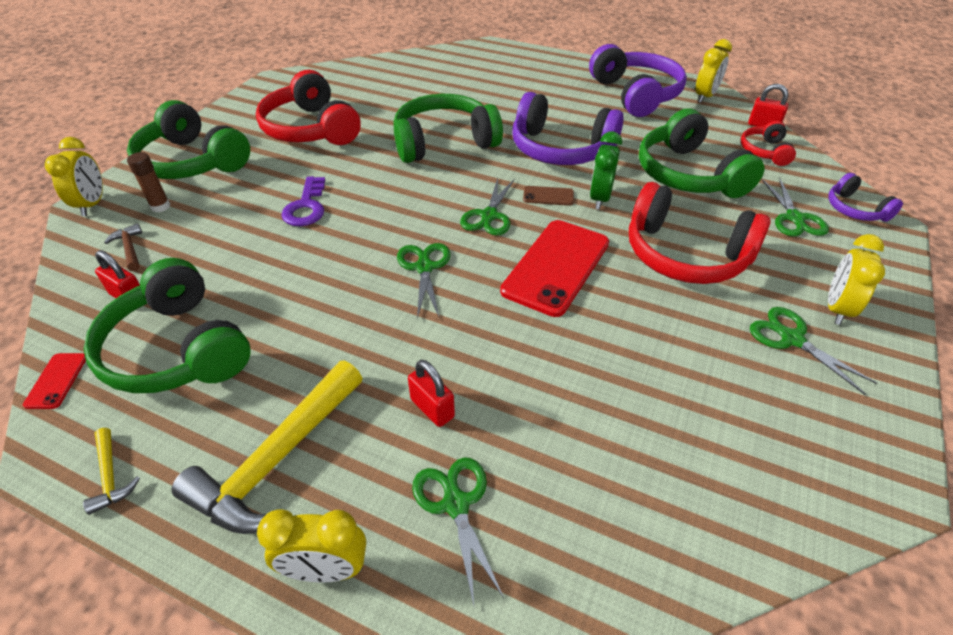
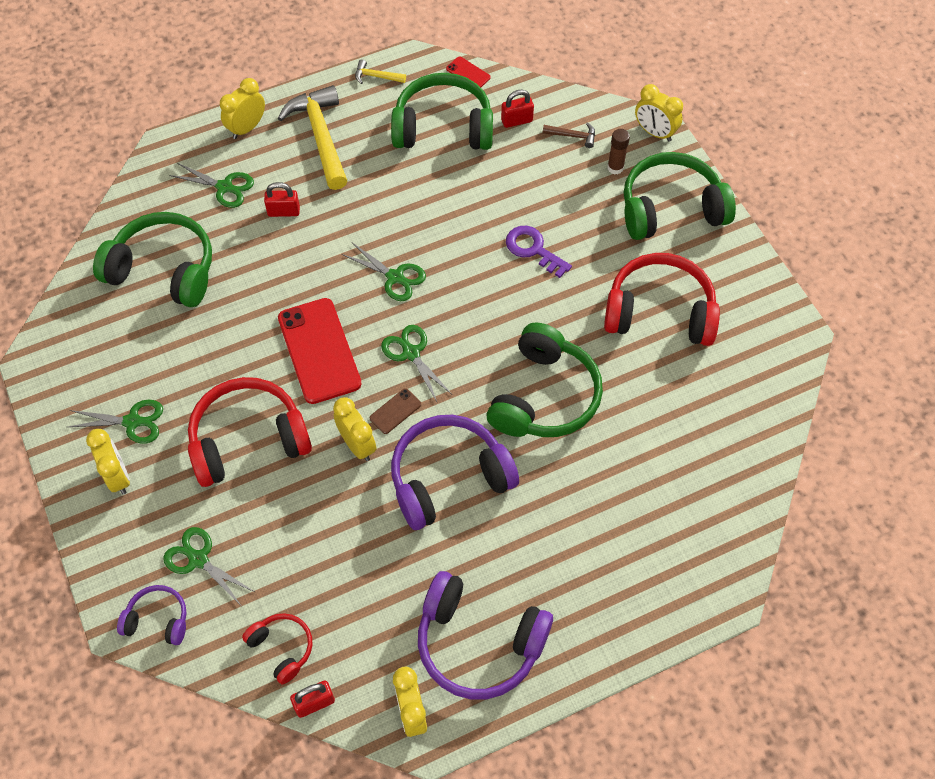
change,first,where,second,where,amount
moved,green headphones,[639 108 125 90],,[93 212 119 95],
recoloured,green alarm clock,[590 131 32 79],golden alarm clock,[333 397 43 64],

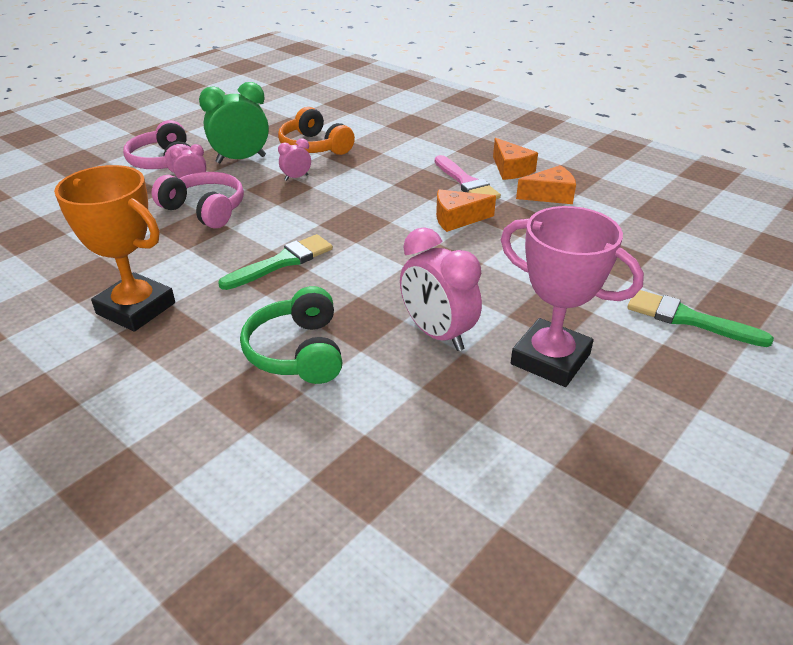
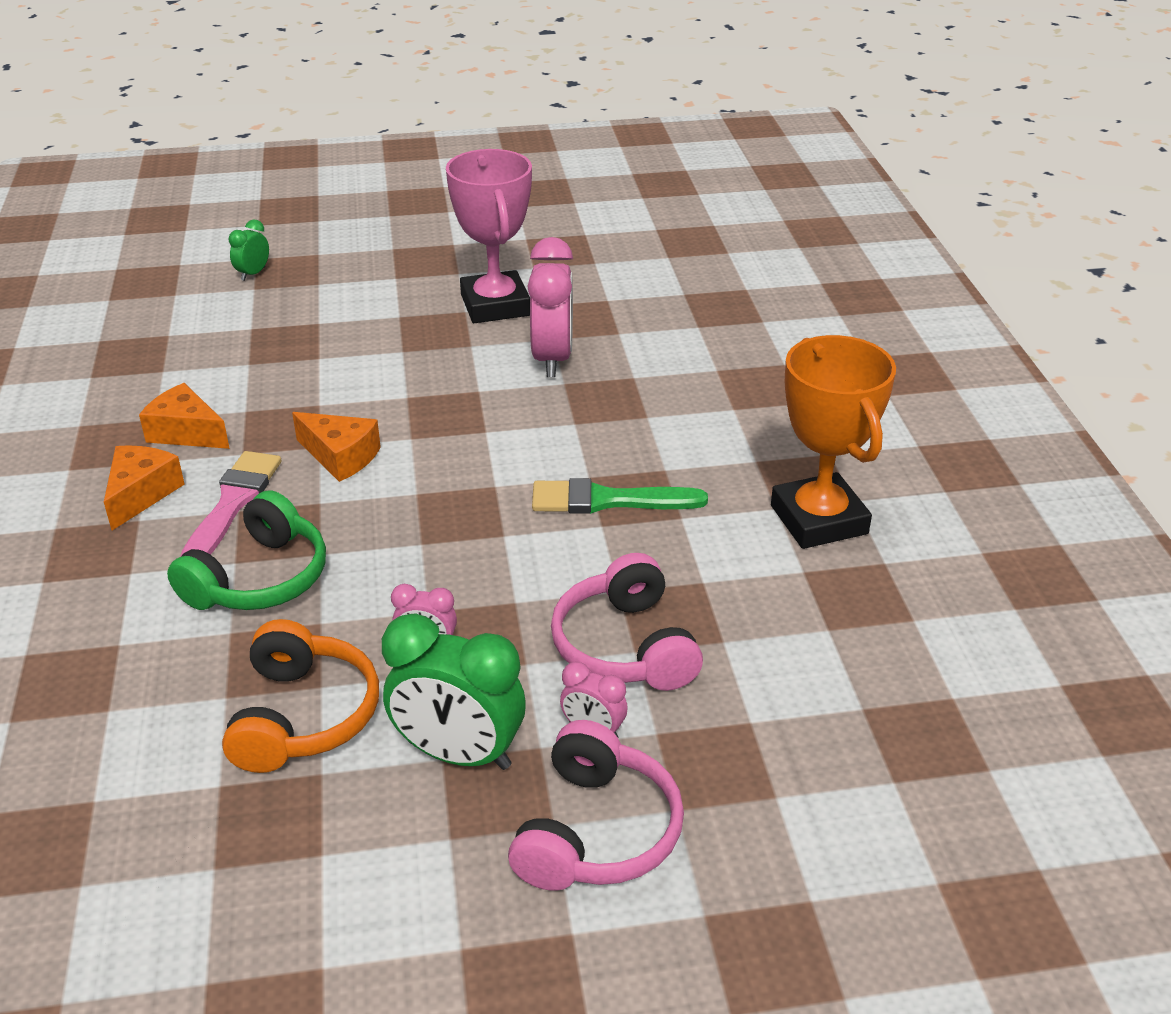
change,first,where,second,where,amount
removed,green paint brush,[627 290 147 57],,,
added,,,green alarm clock,[229 220 40 61],
moved,green headphones,[240 286 102 98],,[167 491 159 119],

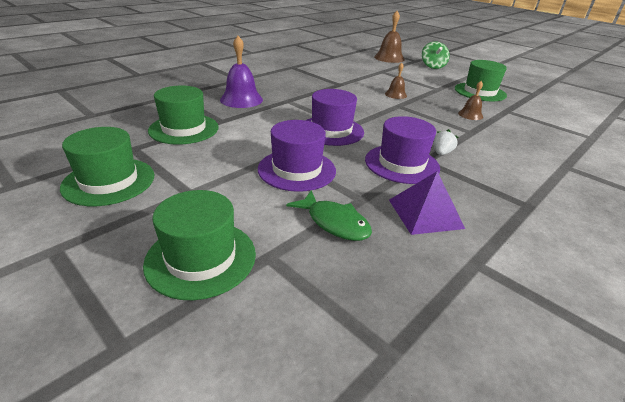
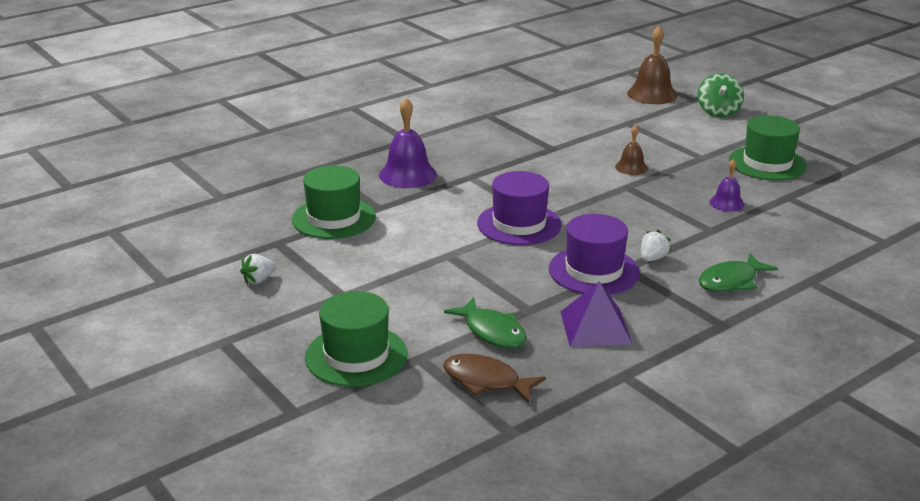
change,first,where,second,where,amount
removed,purple top hat,[258 120 78 72],,,
added,,,dark brown fish figure,[443 354 103 49],
added,,,green fish figure,[699 253 79 39],
replaced,green top hat,[60 127 94 79],white toy strawberry,[240 254 36 30],
recoloured,dark brown school bell,[458 81 25 39],purple school bell,[710 159 35 53],

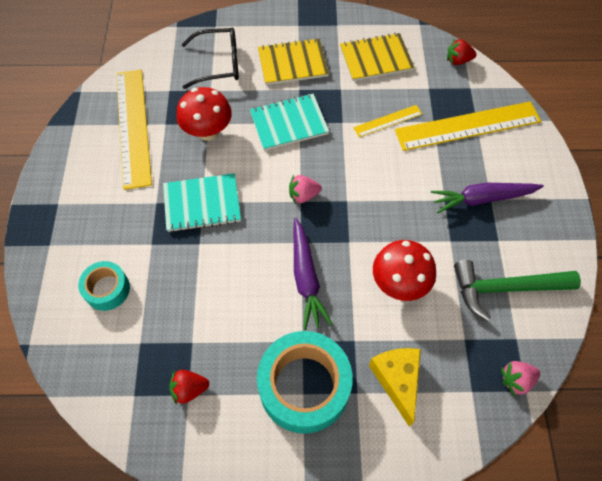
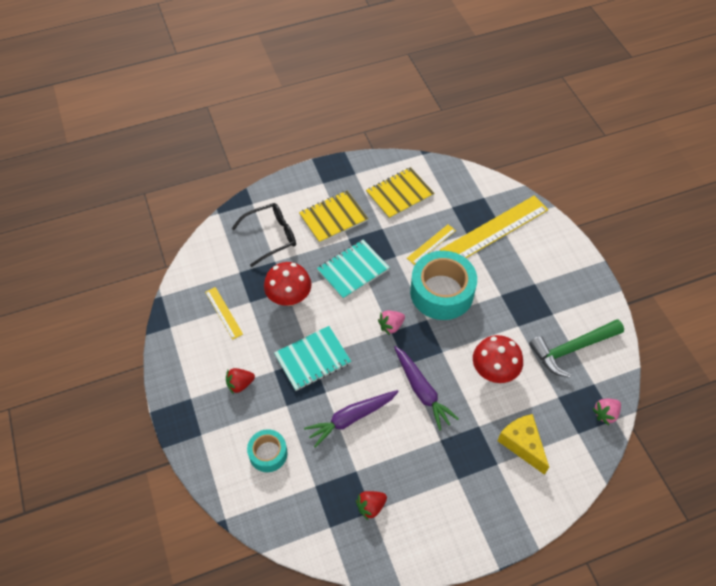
change,first,where,second,where,amount
moved,turquoise roll of tape,[257 331 96 103],,[410 251 67 69],
moved,purple root vegetable,[431 183 113 30],,[304 390 95 58],
moved,crimson toy strawberry,[447 39 29 26],,[226 368 29 26],
resized,golden ruler,[116 70 36 120],,[205 287 38 52],x0.49

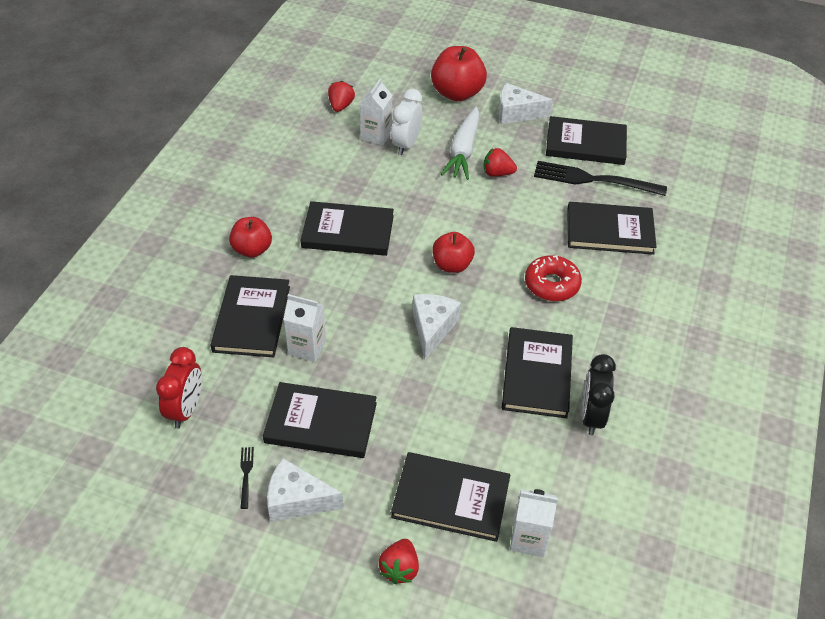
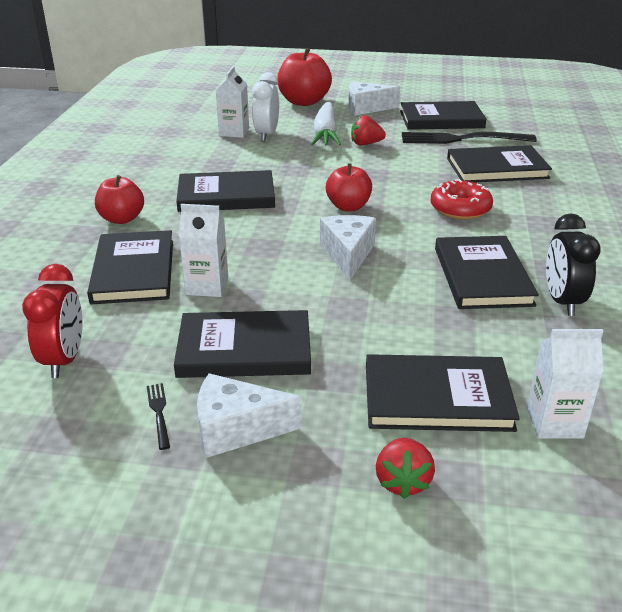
change,first,where,second,where,amount
removed,crimson toy strawberry,[328 81 27 31],,,

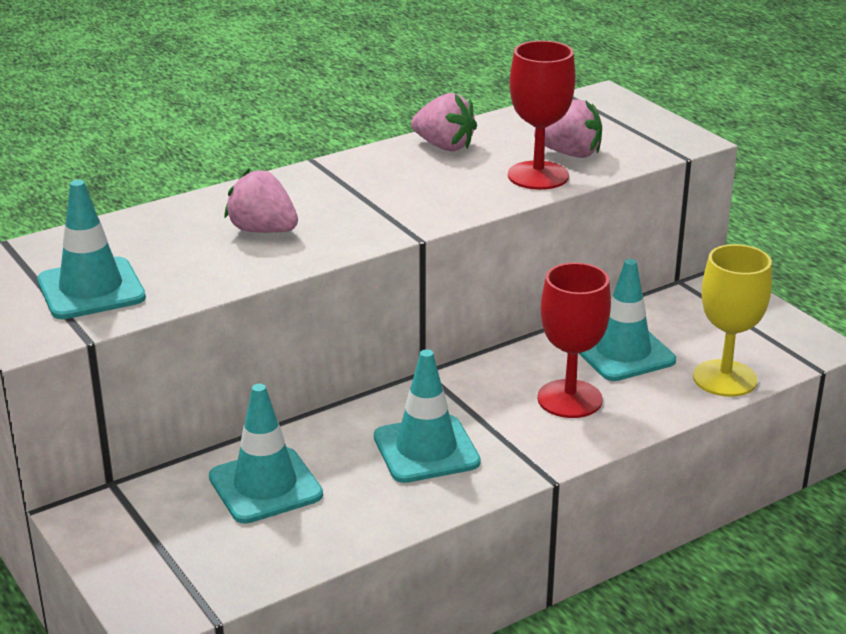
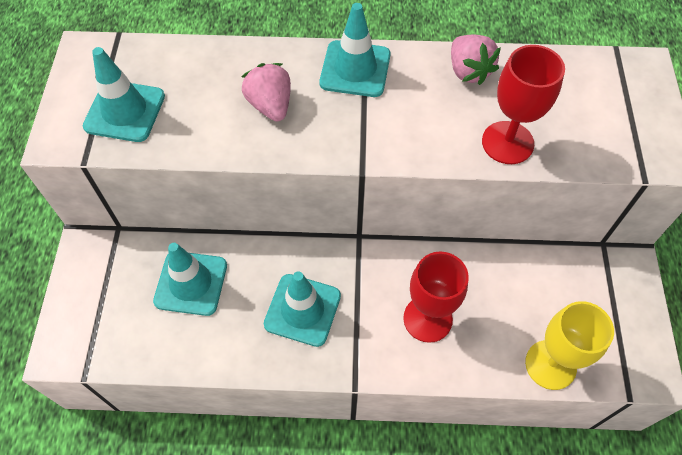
change,first,where,second,where,amount
removed,rose-pink toy strawberry,[534 99 68 59],,,
moved,turquoise road cone,[579 259 97 122],,[320 3 70 94],

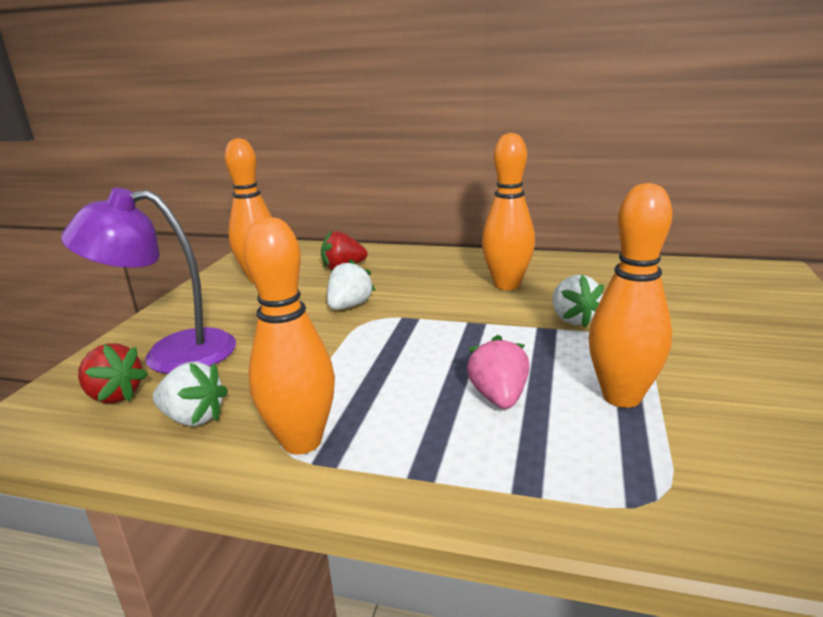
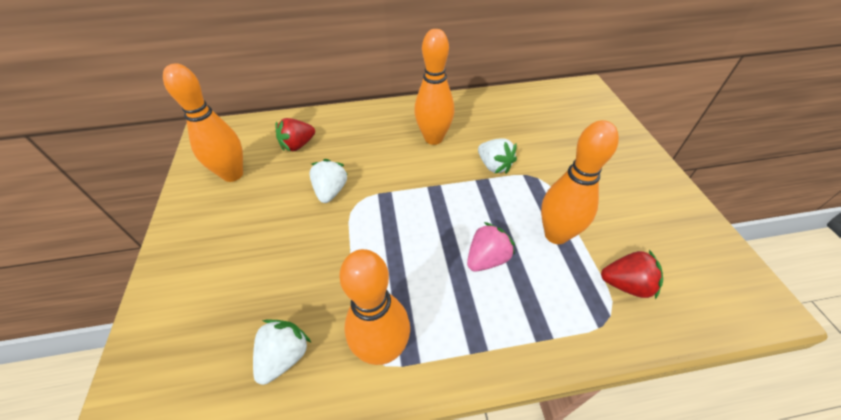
change,first,where,second,where,amount
removed,purple lamp,[61 188 175 186],,,
moved,crimson toy strawberry,[78 343 70 60],,[601 250 62 49],
turned,white toy strawberry,[152 362 76 64],,[253 319 58 66],60 degrees counterclockwise
turned,rose-pink toy strawberry,[467 335 62 74],,[467 222 48 50],75 degrees clockwise

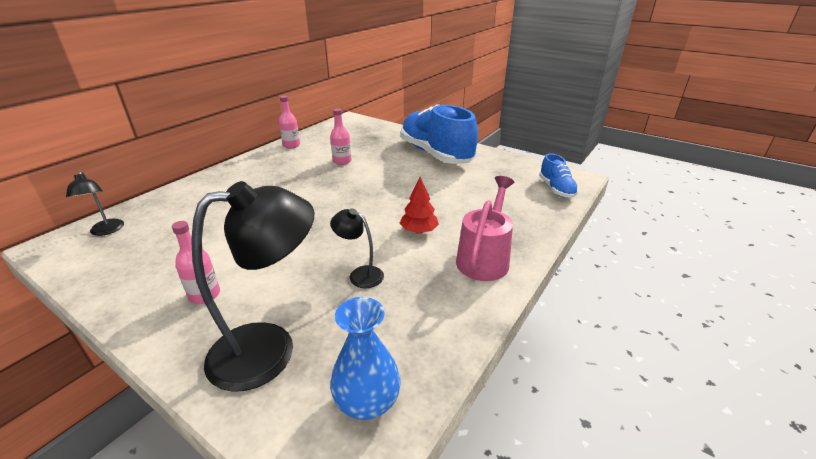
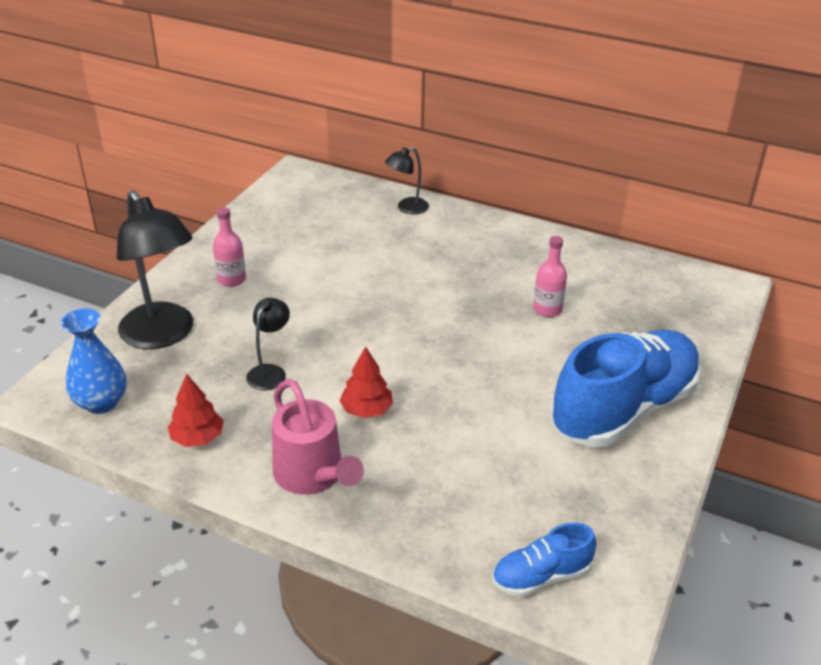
change,first,where,second,where,amount
removed,rose-pink flask,[279 96 21 52],,,
added,,,crimson toy tree,[168 374 56 73],
moved,black lamp,[66 171 58 65],,[385 147 44 67],
turned,rose-pink watering pot,[456 176 58 105],,[272 379 92 116],45 degrees clockwise

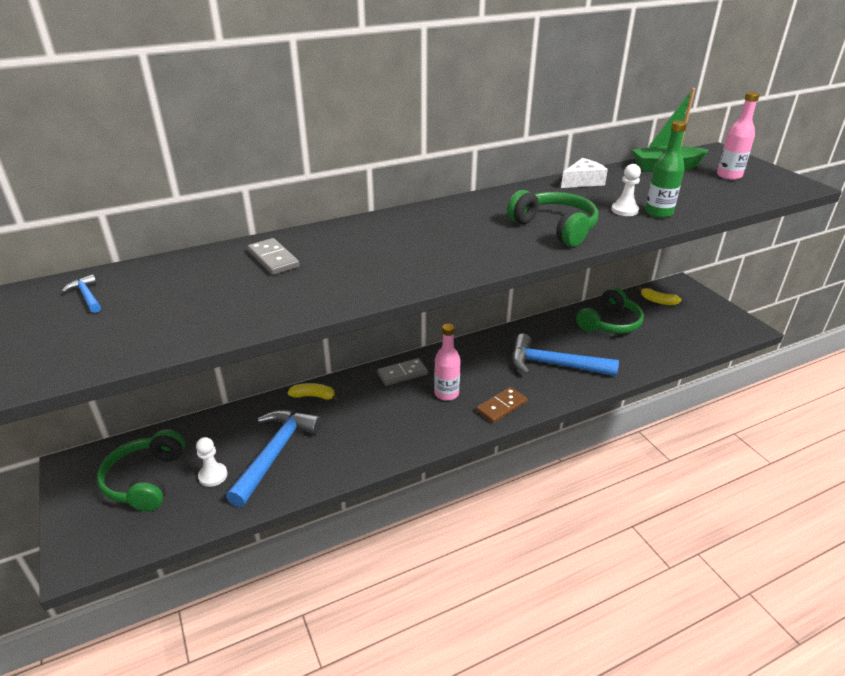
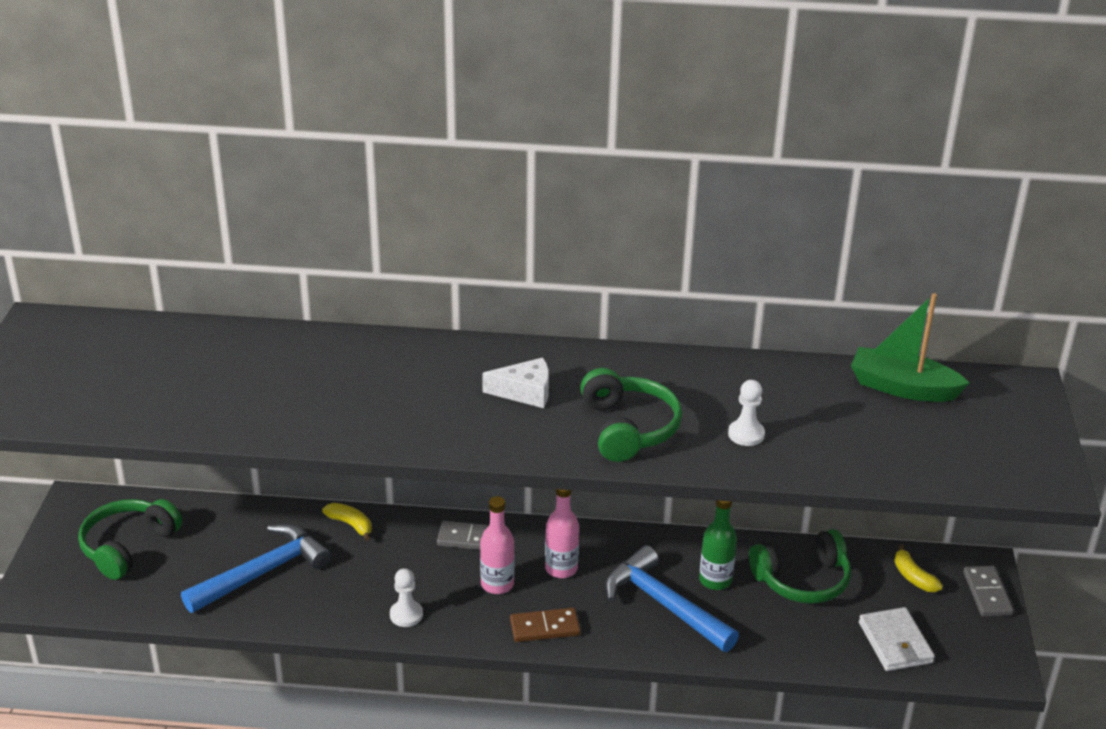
change,first,where,second,where,amount
removed,cobalt hammer,[62 274 39 39],,,
added,,,white card wallet,[859 607 76 64],
moved,white pawn,[196 437 32 50],,[390 568 33 59],
moved,gray domino piece,[247 238 53 37],,[963 566 51 51],
moved,white piece of cheese,[561 158 47 30],,[482 358 67 50],
moved,green flask,[645 120 42 98],,[699 500 38 90],
moved,rose-pink flask,[717 92 43 88],,[545 489 34 89],

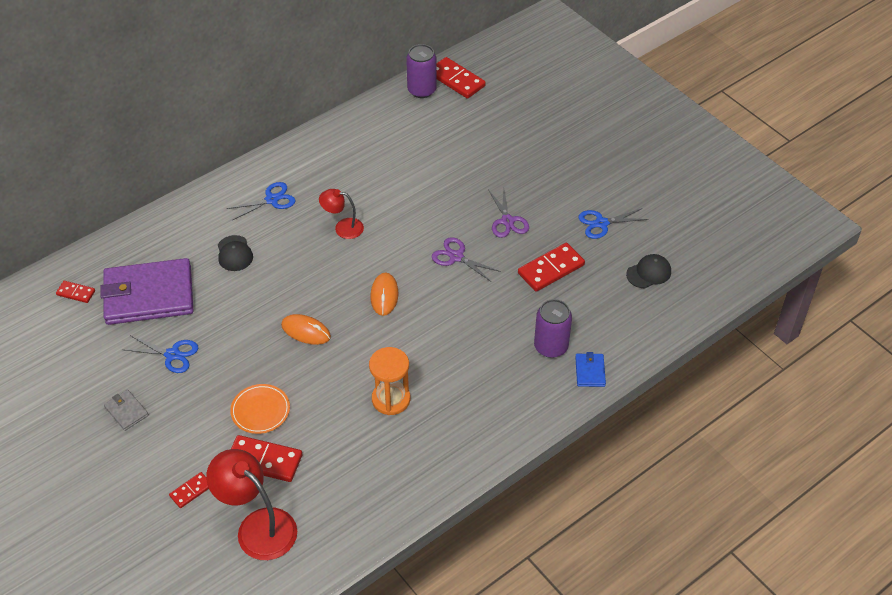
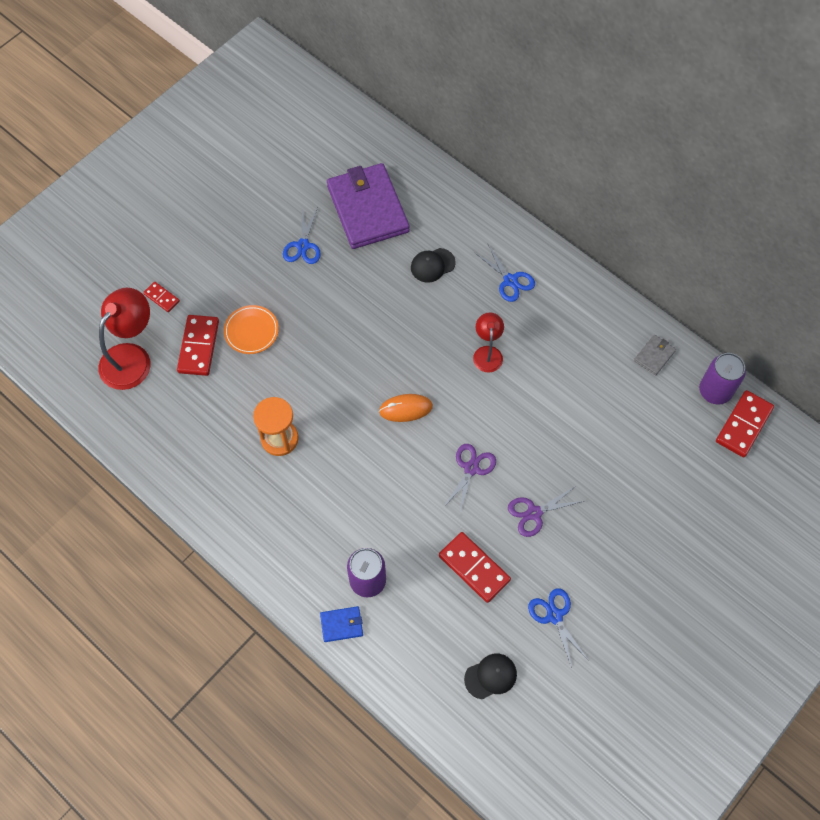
change,first,where,second,where,amount
removed,crimson domino piece,[56 281 39 22],,,
removed,bright orange mouse,[281 314 50 31],,,
moved,gray card wallet,[104 389 45 42],,[634 335 42 41],
turned,black cap,[626 254 45 34],,[464 653 53 46],75 degrees counterclockwise

